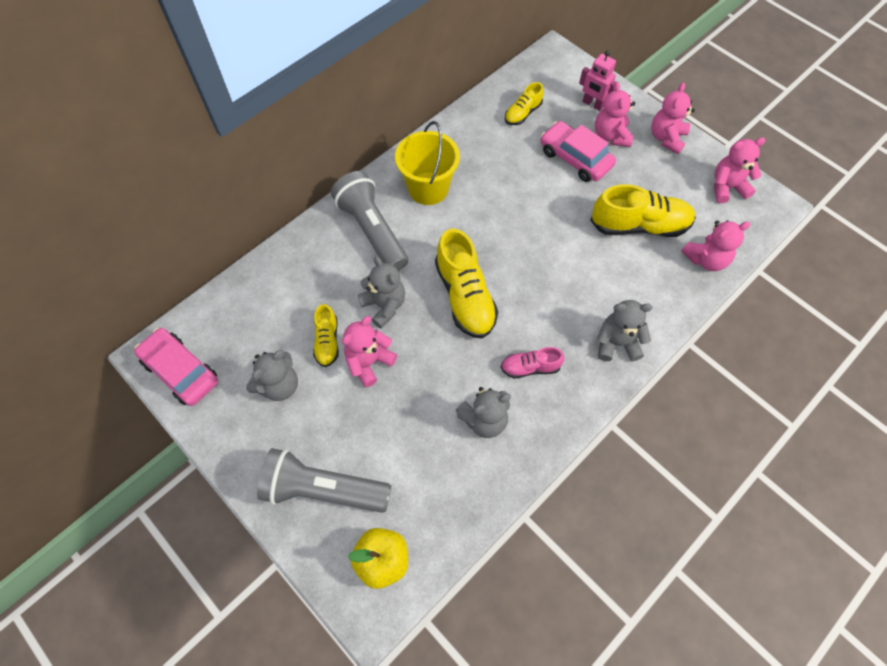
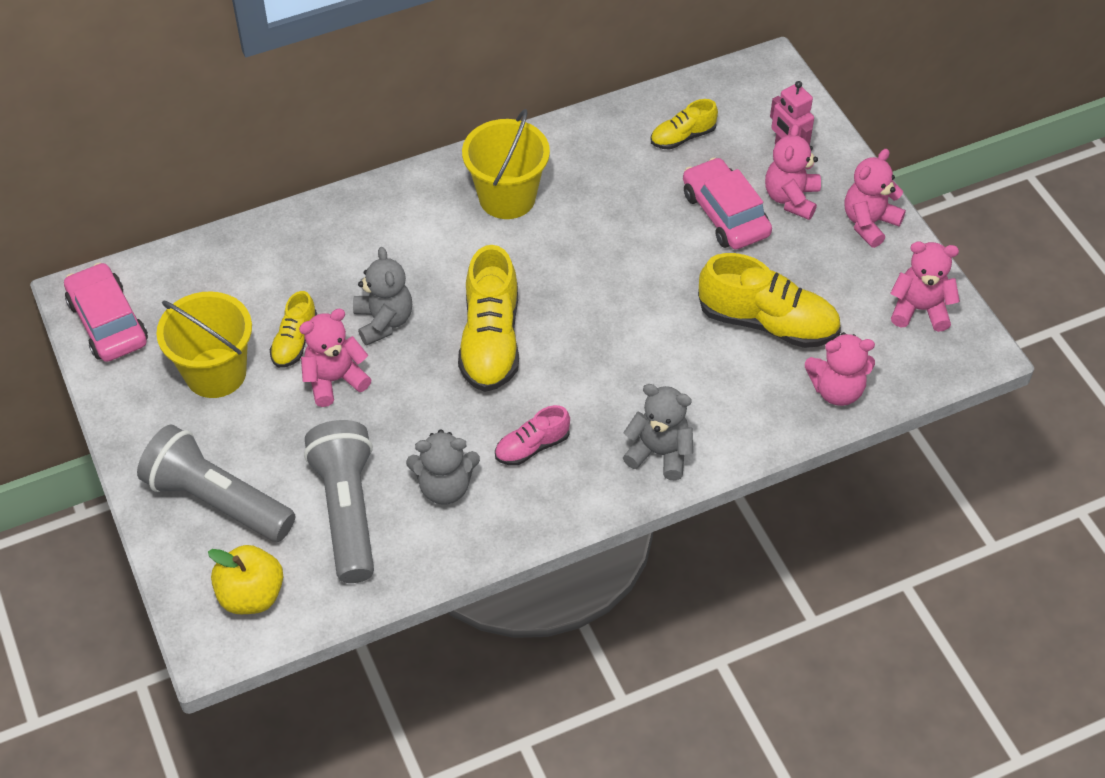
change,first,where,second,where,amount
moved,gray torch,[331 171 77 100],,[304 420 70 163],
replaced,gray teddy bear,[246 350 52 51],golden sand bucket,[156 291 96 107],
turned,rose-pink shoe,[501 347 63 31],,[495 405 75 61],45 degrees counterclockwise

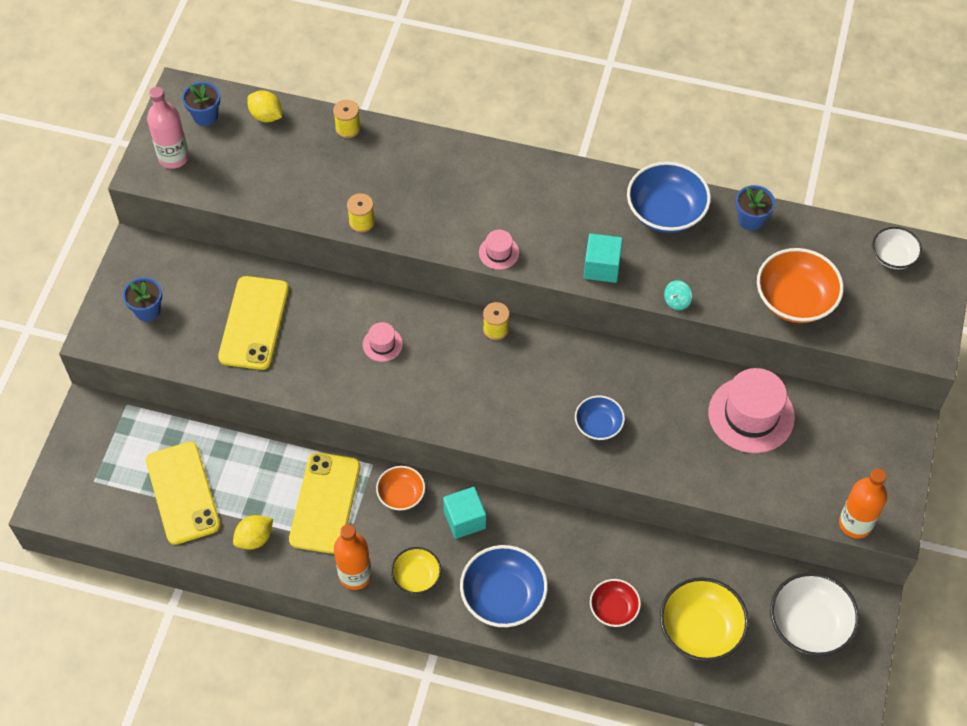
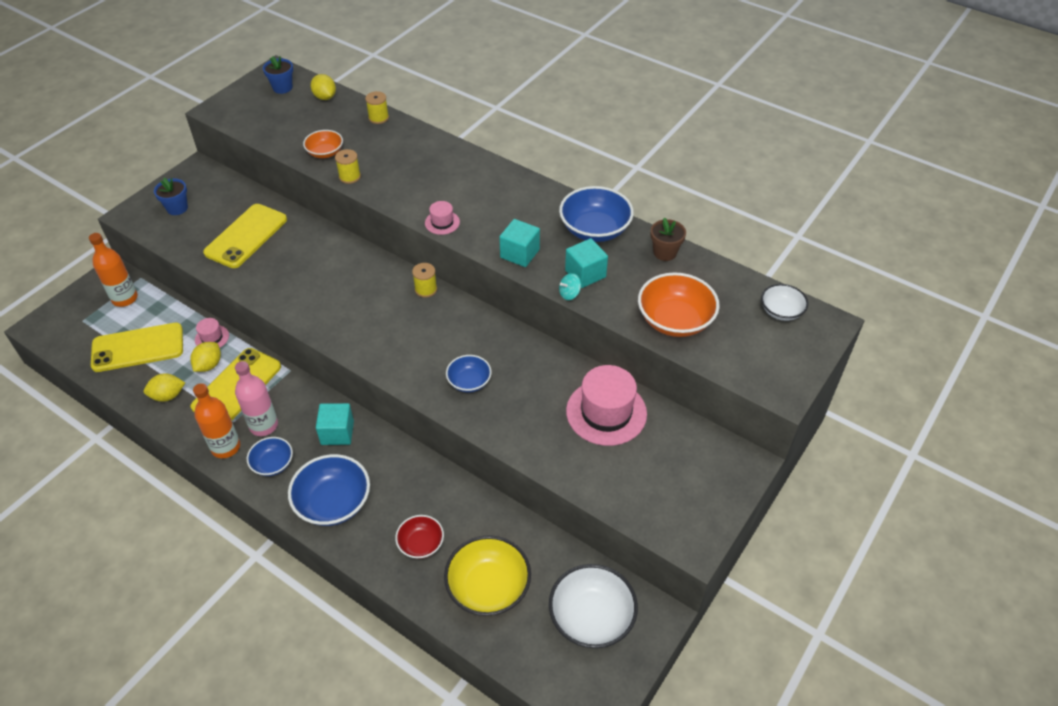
change,first,where,second,where,amount
added,,,golden toy lemon,[190 342 31 30],
added,,,turquoise solid cube,[565 238 43 50],
moved,rose-pink flask,[147 87 42 82],,[235 361 43 75],
moved,rose-pink top hat,[363 322 40 40],,[195 318 34 30],
moved,bright orange deep dish,[376 466 49 45],,[303 130 40 28],
moved,bright orange flask,[839 468 48 71],,[89 233 49 74],
recoloured,golden deep dish,[391 547 50 47],cobalt deep dish,[247 437 46 39],
recoloured,cobalt plant pot,[736 185 39 45],dark brown plant pot,[651 217 35 44],
turned,golden mobile phone,[146 442 74 103],,[91 323 92 49],75 degrees clockwise

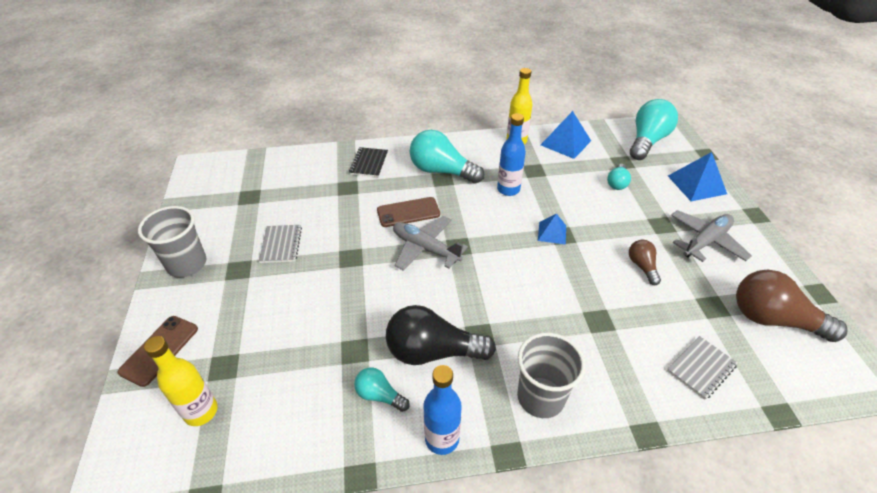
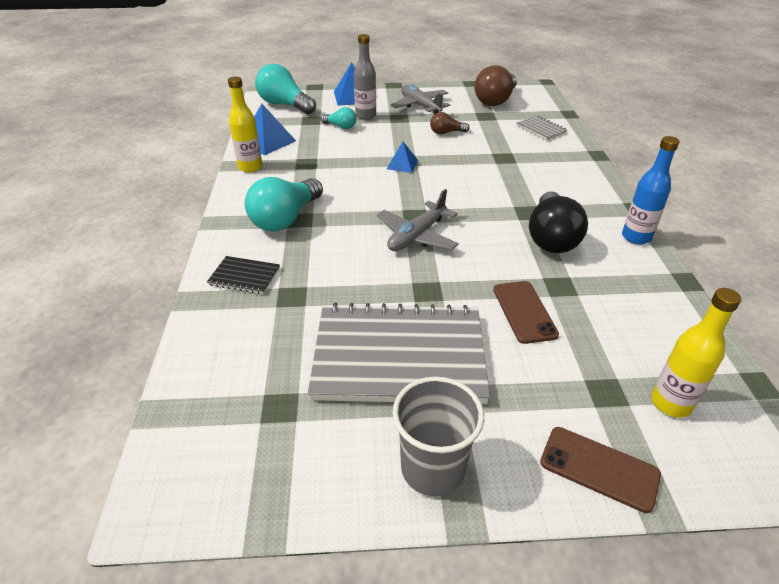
change,first,where,second,where,amount
removed,turquoise light bulb,[354 367 56 45],,,
removed,cobalt flask,[497 113 29 83],,,
removed,gray tumbler,[517 333 68 85],,,
added,,,gray flask,[354 34 22 86],
moved,dark brown mobile phone,[377 197 63 30],,[493 281 66 63],
resized,gray notebook,[259 225 43 38],,[308 302 182 102],x2.39

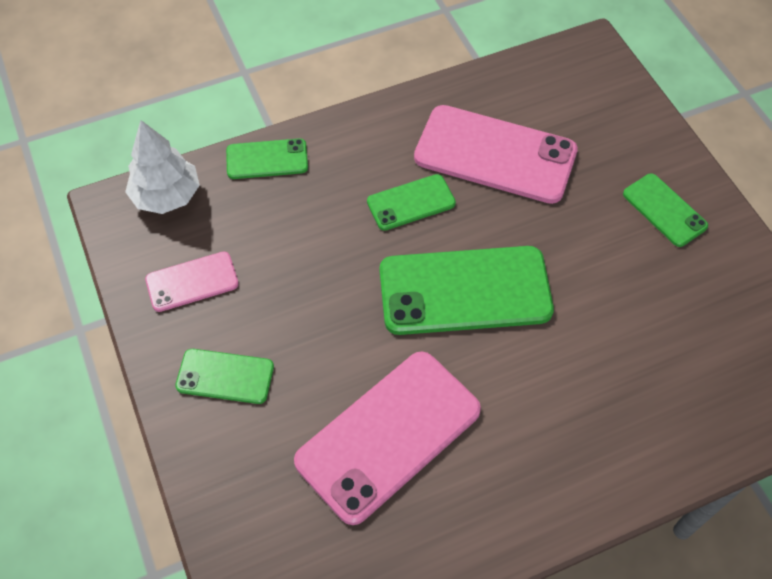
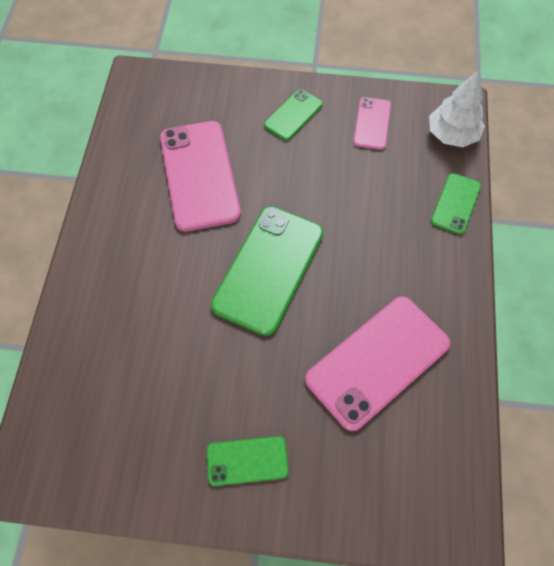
change,first,where,second,where,amount
removed,green mobile phone,[367 174 89 57],,,

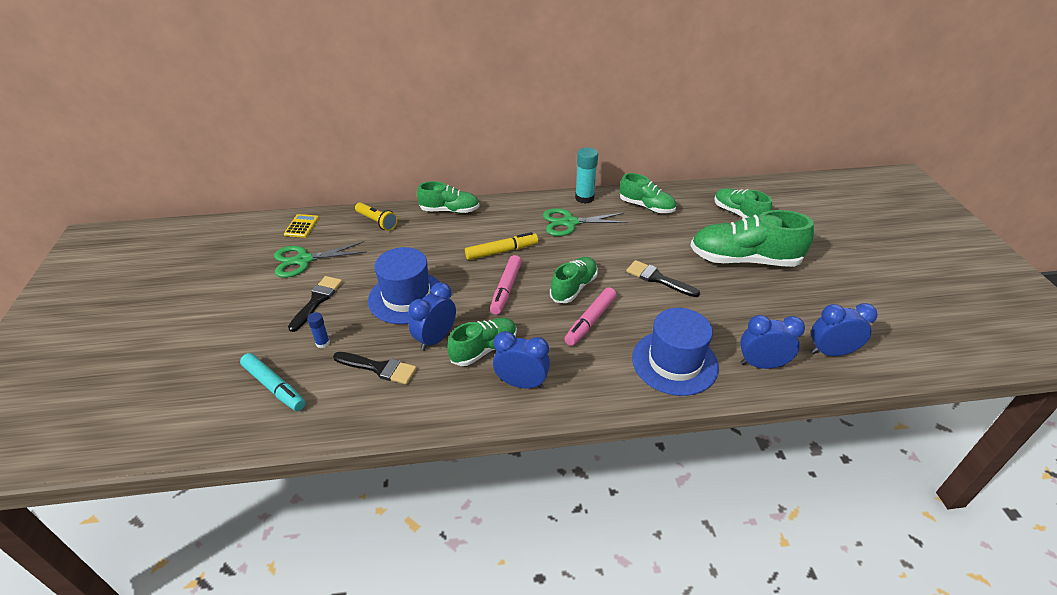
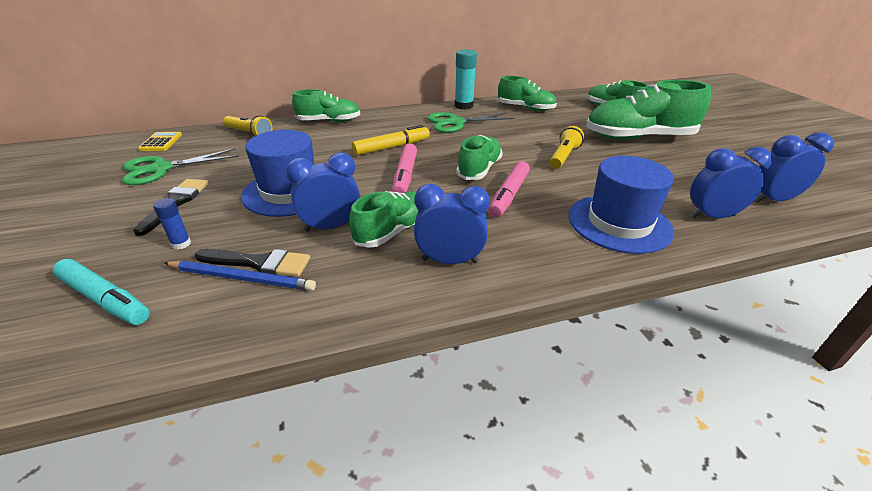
change,first,where,second,where,amount
added,,,cobalt pencil,[165 261 151 30],
replaced,black paint brush,[626 260 74 37],golden torch,[549 126 35 43],
turned,cobalt alarm clock,[408 282 48 69],,[286 153 74 79],45 degrees clockwise

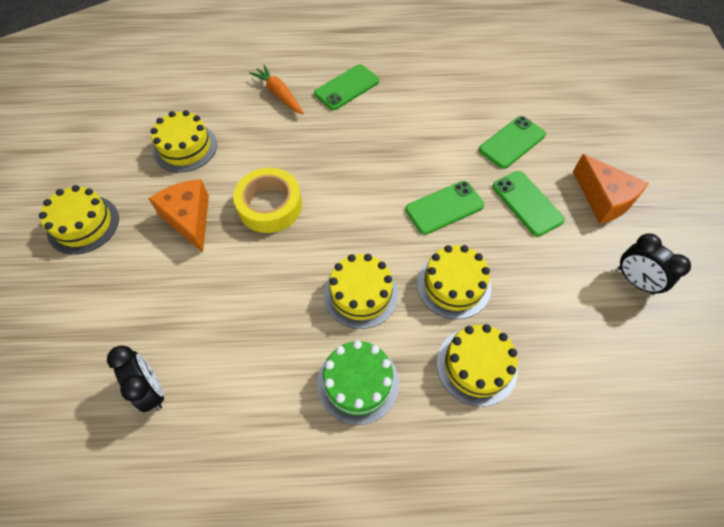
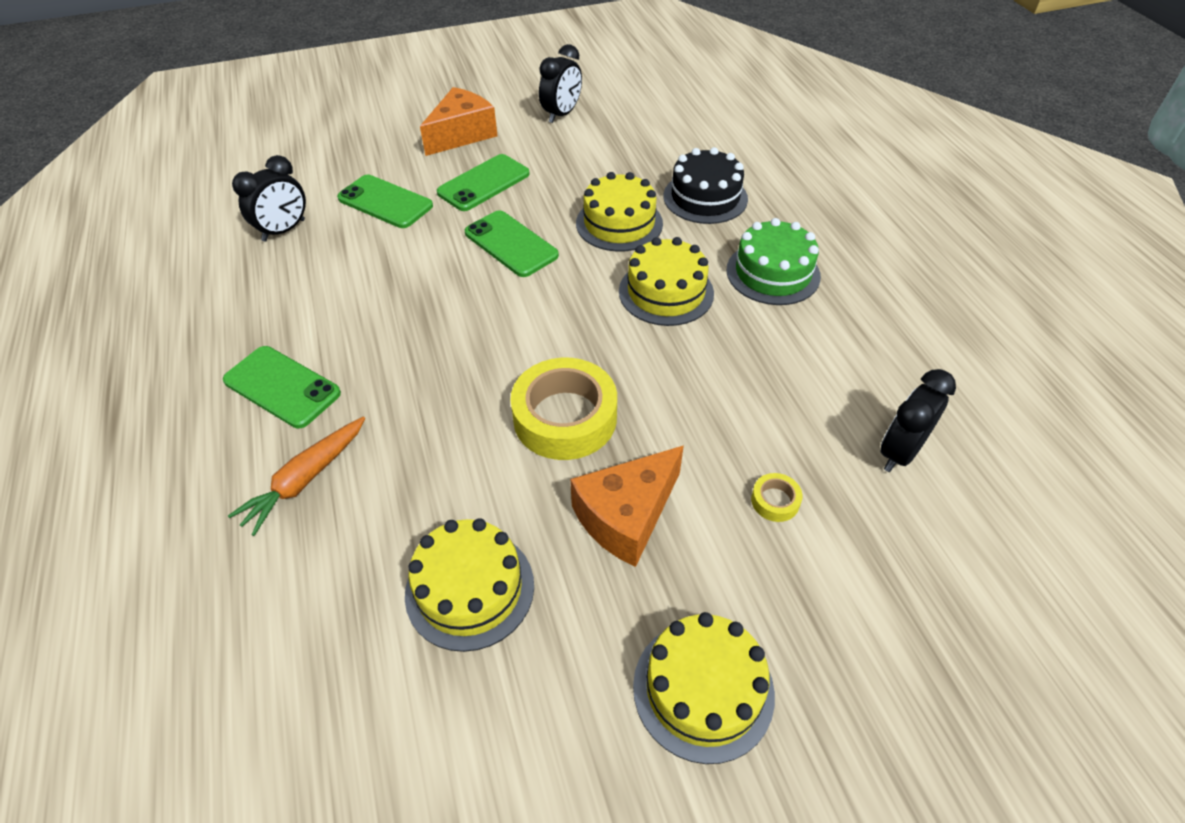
change,first,where,second,where,amount
added,,,black alarm clock,[232 155 74 87],
added,,,golden roll of tape,[751 473 52 49],
recoloured,golden cake,[437 324 81 83],black cake,[663 147 85 77],

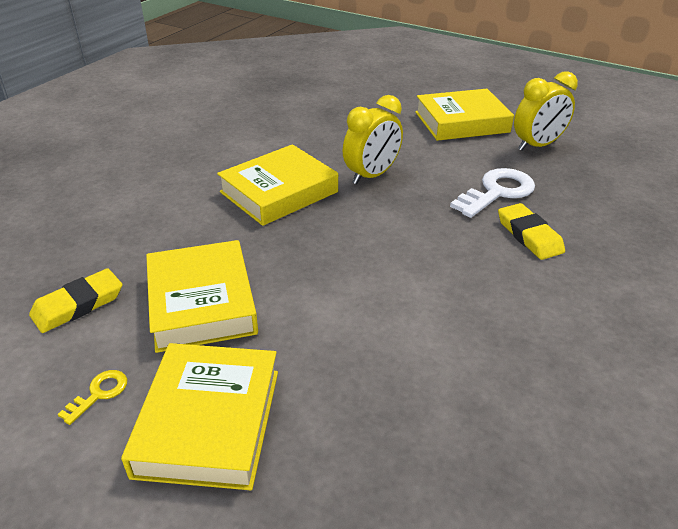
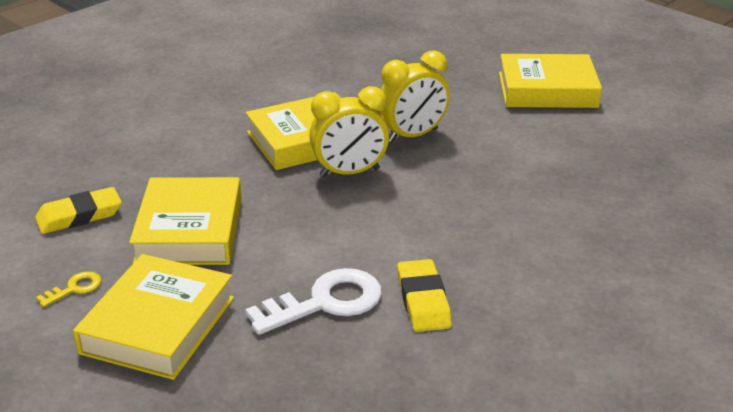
change,first,where,second,where,amount
moved,white door key,[450 168 85 50],,[245 268 137 67],
moved,golden eraser,[498 203 67 57],,[397 259 55 73],
moved,golden alarm clock,[514 71 64 80],,[309 86 81 91],

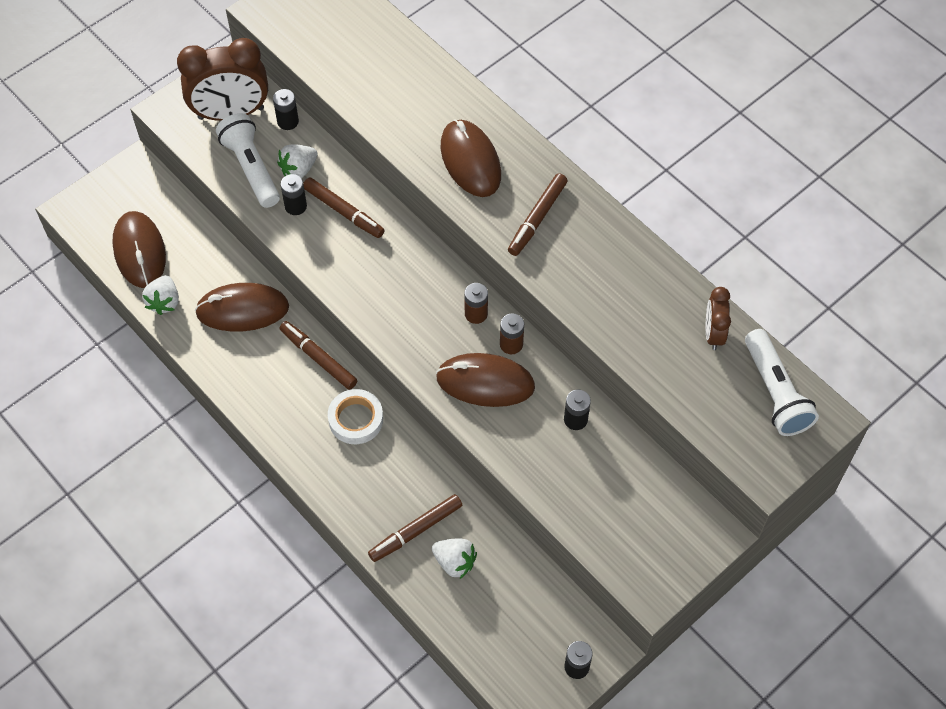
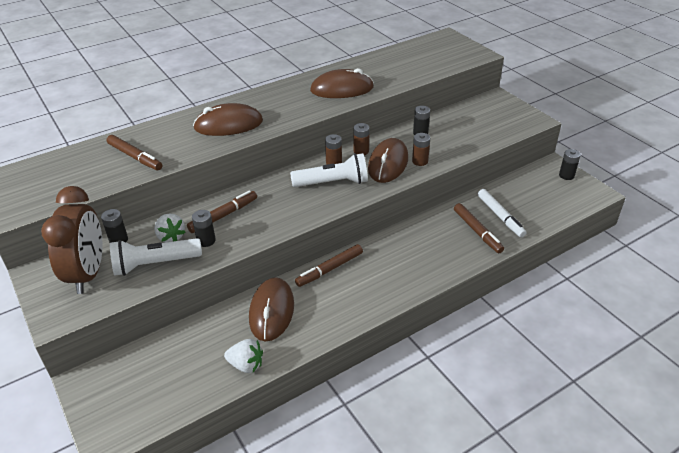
change,first,where,second,where,amount
removed,white roll of tape,[328 389 55 55],,,
removed,dark brown alarm clock,[706 287 25 63],,,
added,,,dark brown AA battery,[412 133 18 33],
moved,dark brown mouse,[112 211 54 77],,[310 68 64 30],
moved,dark brown marker pen,[508 173 60 83],,[107 135 55 35],
moved,white torch,[745 329 74 107],,[290 153 78 34],
replaced,white toy strawberry,[432 538 45 41],white marker pen,[478 189 48 48],

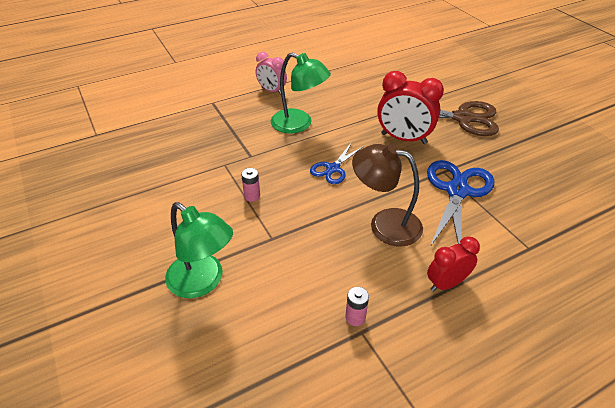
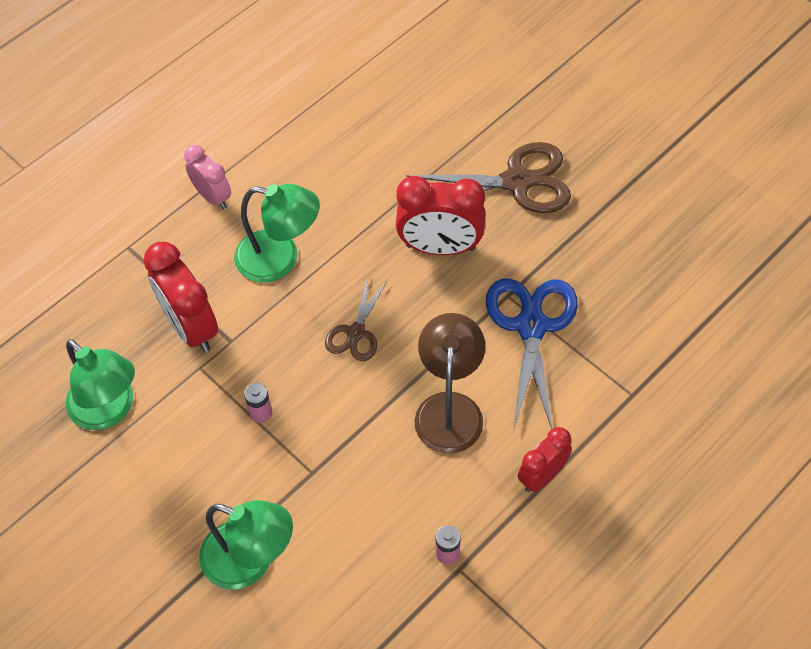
change,first,where,second,where,amount
added,,,green lamp,[66 339 69 91],
added,,,crimson alarm clock,[144 242 74 111],
recoloured,cobalt scissors,[310 142 54 42],dark brown scissors,[325 277 63 84],
turned,rose-pink alarm clock,[256 52 31 43],,[184 145 47 64],150 degrees counterclockwise
turned,dark brown lamp,[352 144 71 102],,[414 313 71 141],90 degrees clockwise

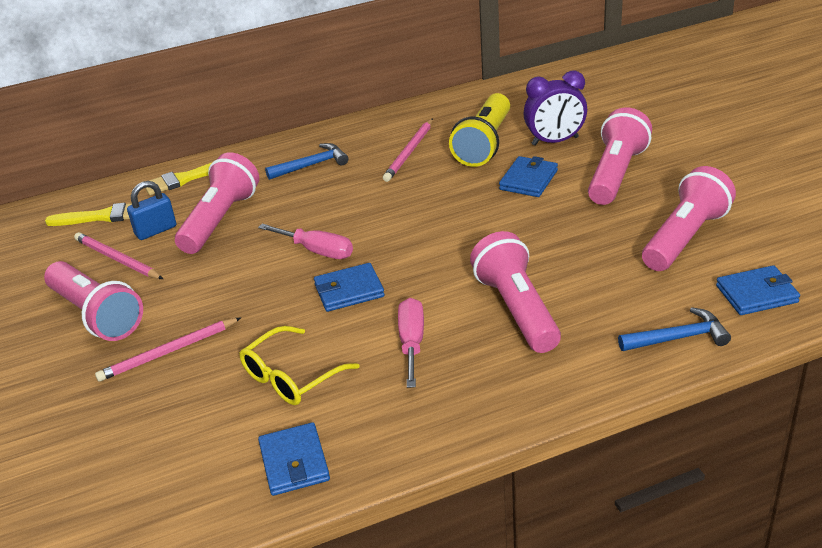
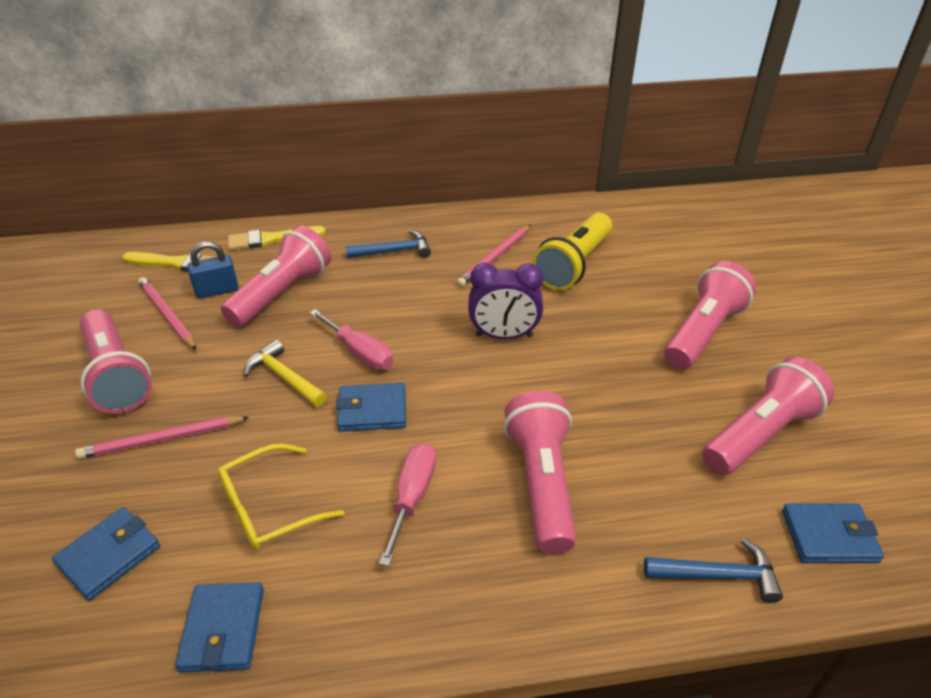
change,first,where,second,where,amount
added,,,golden hammer,[244 339 83 68],
moved,cobalt card wallet,[499 156 59 41],,[52 507 108 94],
moved,purple alarm clock,[524 71 63 75],,[468 263 76 76],

